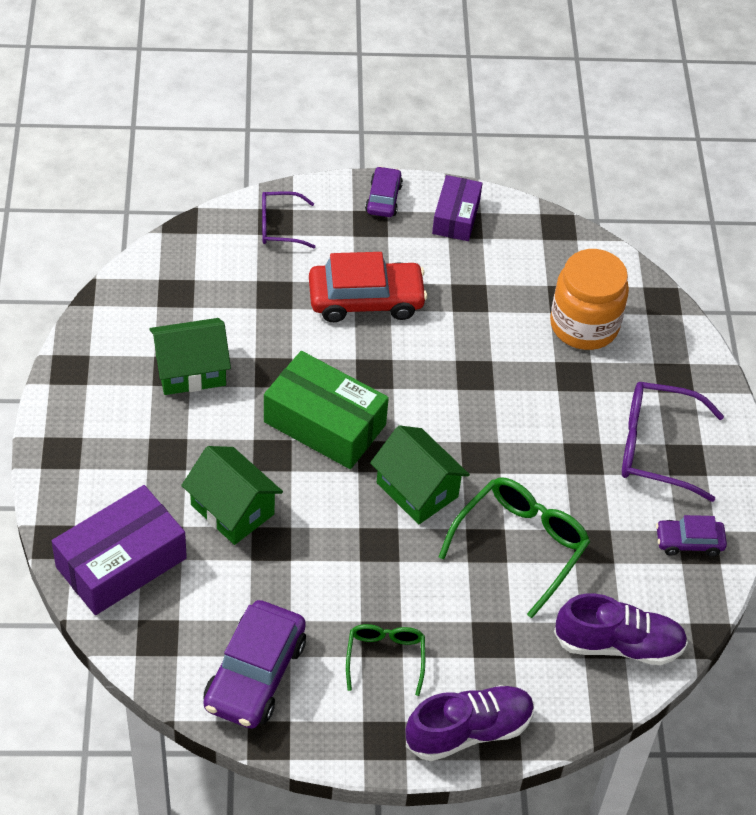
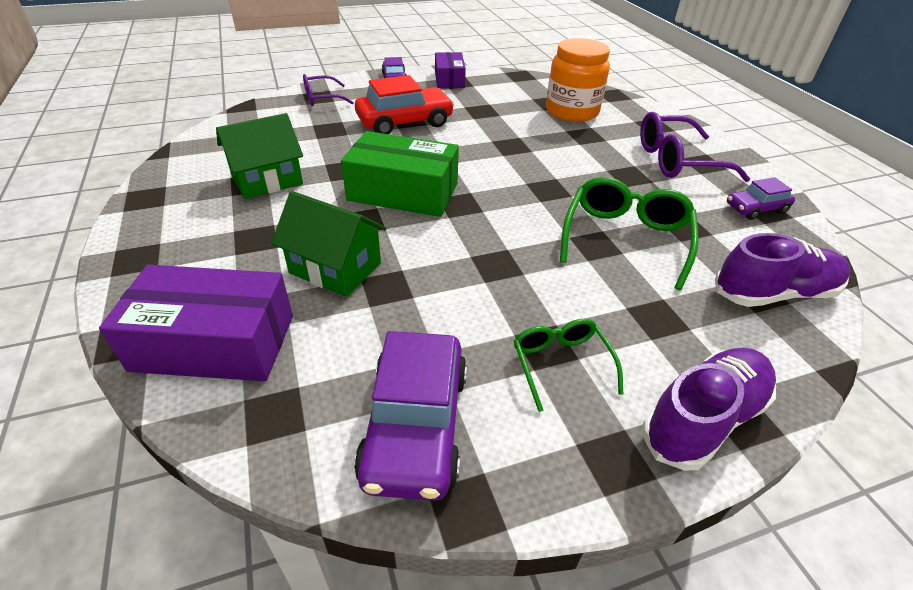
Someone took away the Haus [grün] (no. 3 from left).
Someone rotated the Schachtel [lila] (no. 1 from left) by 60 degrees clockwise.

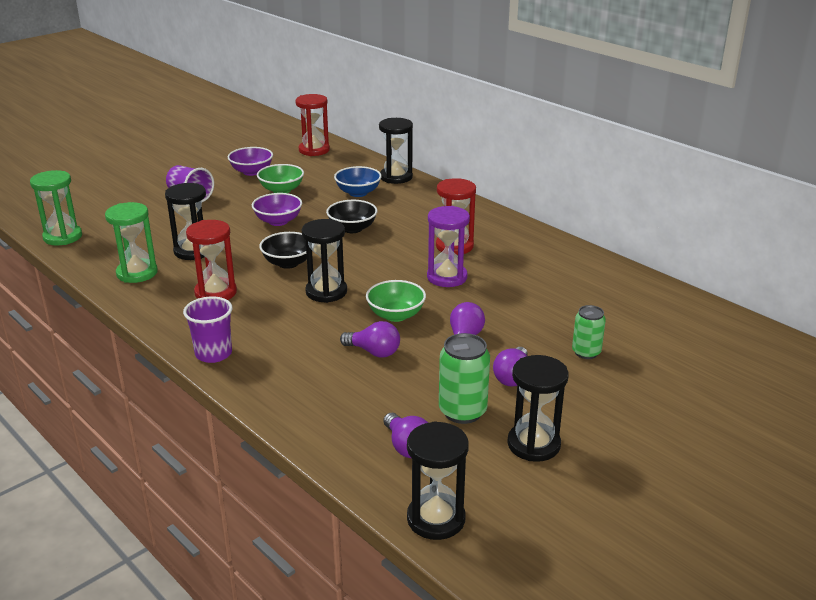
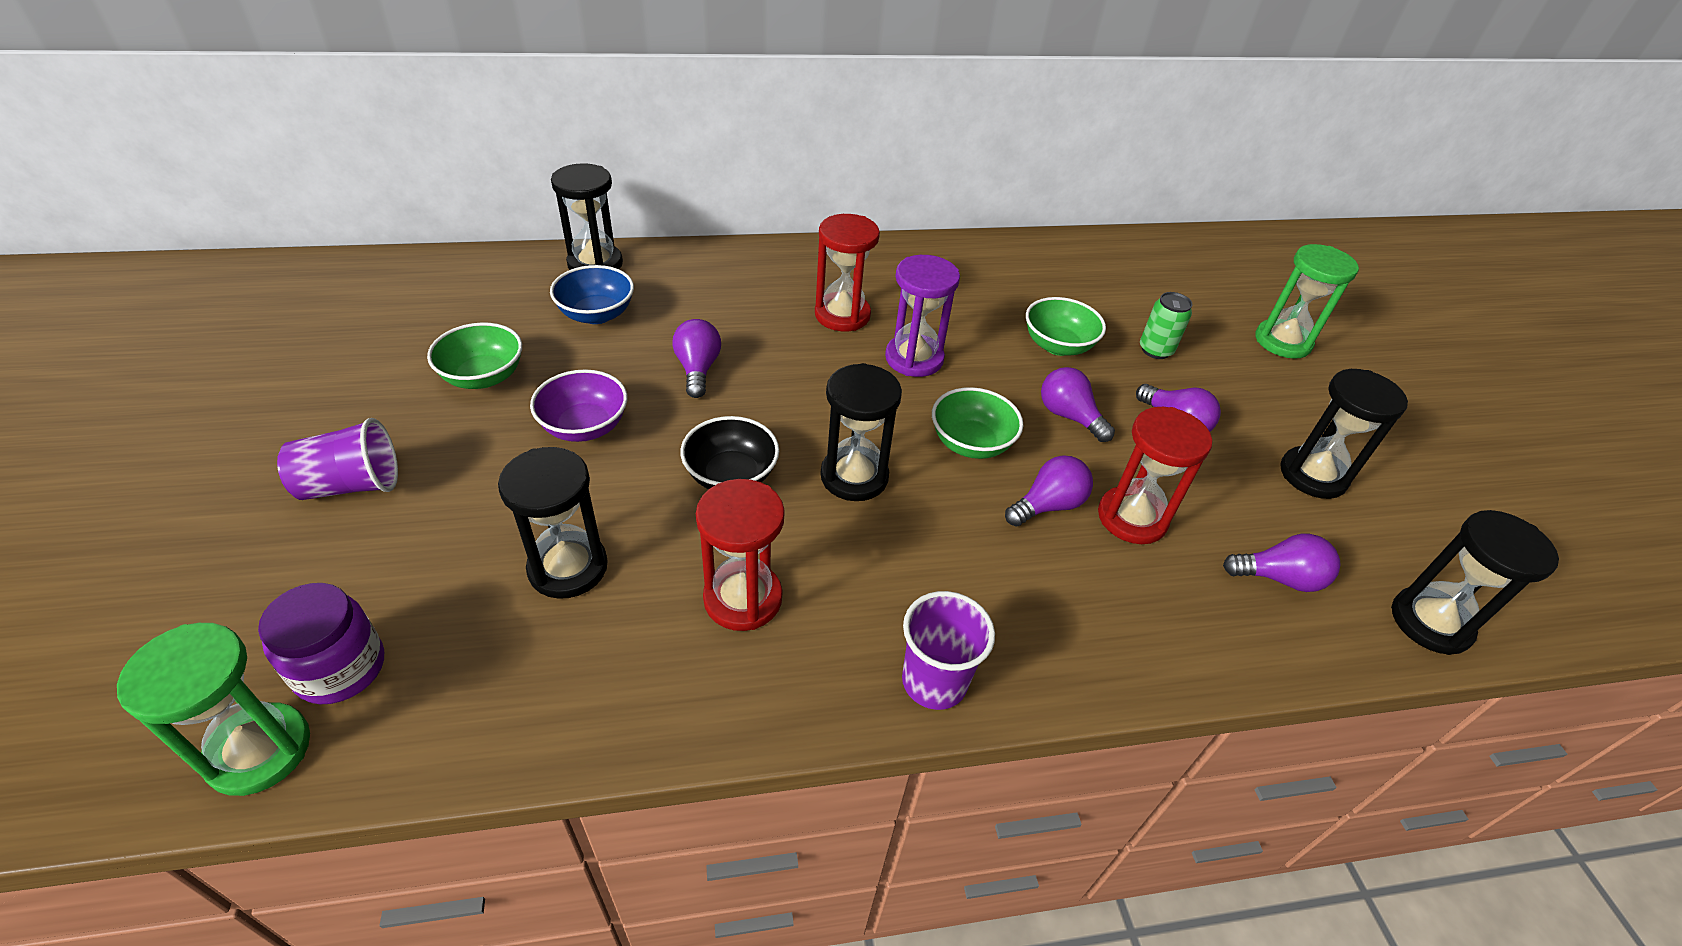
Someone took away the Schüssel [lila] (no. 1 from left).
Someone took away the Dose [grün] (no. 1 from left).
Someone put down the Einmachglas [lila].
Someone put down the Schüssel [grün] (no. 3 from left).
Someone carried the Sanduhr [grün] (no. 2 from left).
Someone carried the Sanduhr [rot] (no. 2 from left in the first image).
Someone swapped the Schüssel [schwarz] (no. 2 from left) for the Glühbirne [lila] (no. 1 from left).

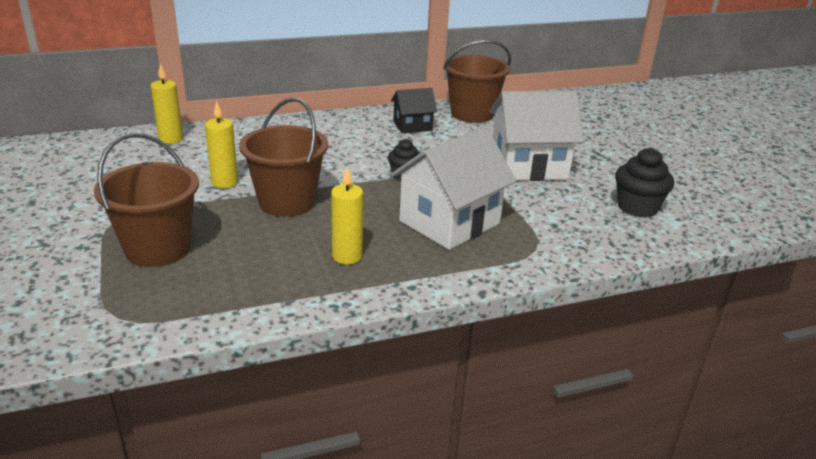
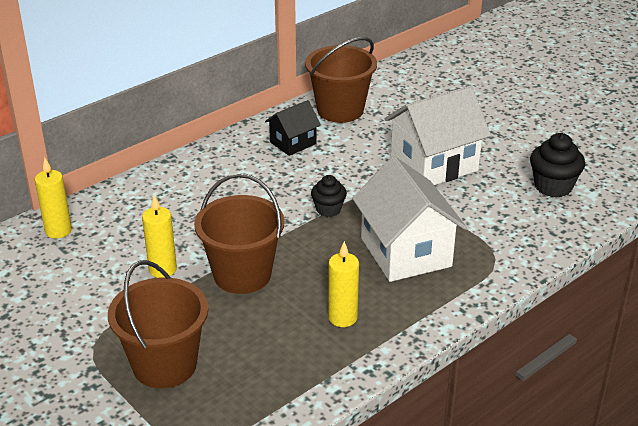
Someone rotated the Haus [weiß] (no. 1 from left) by 45 degrees counterclockwise.

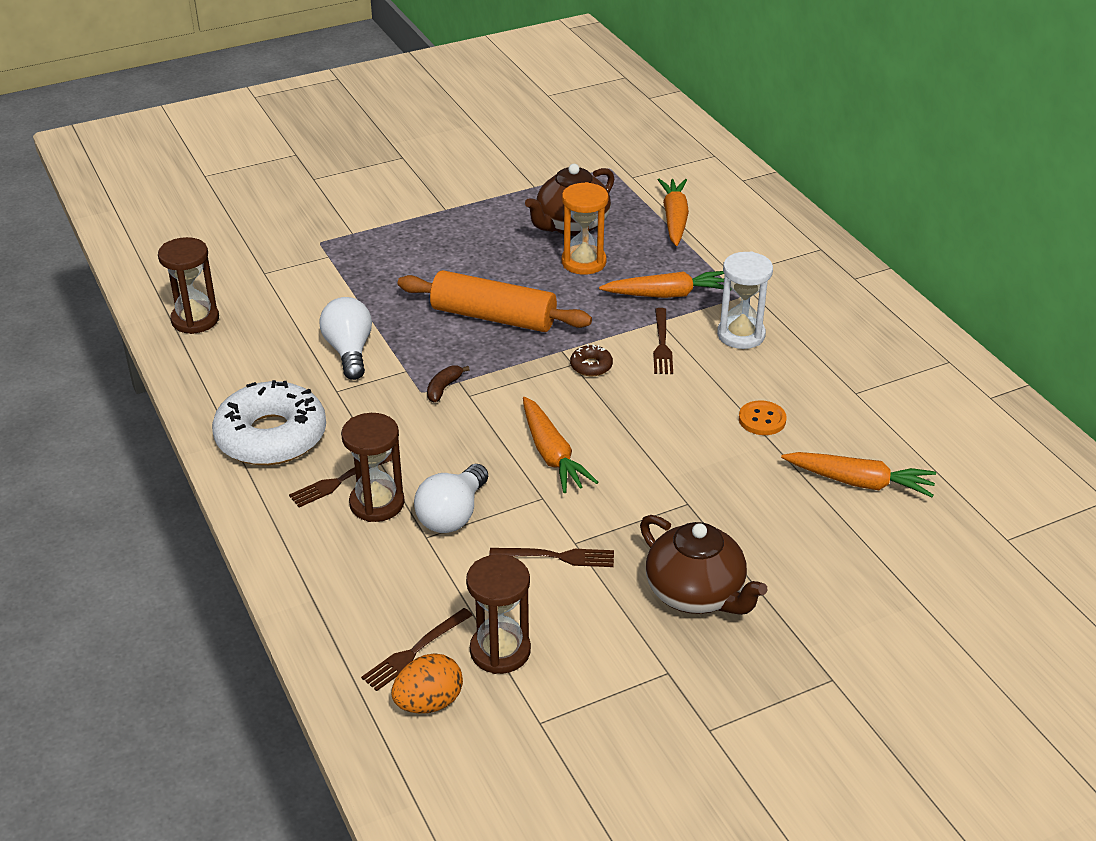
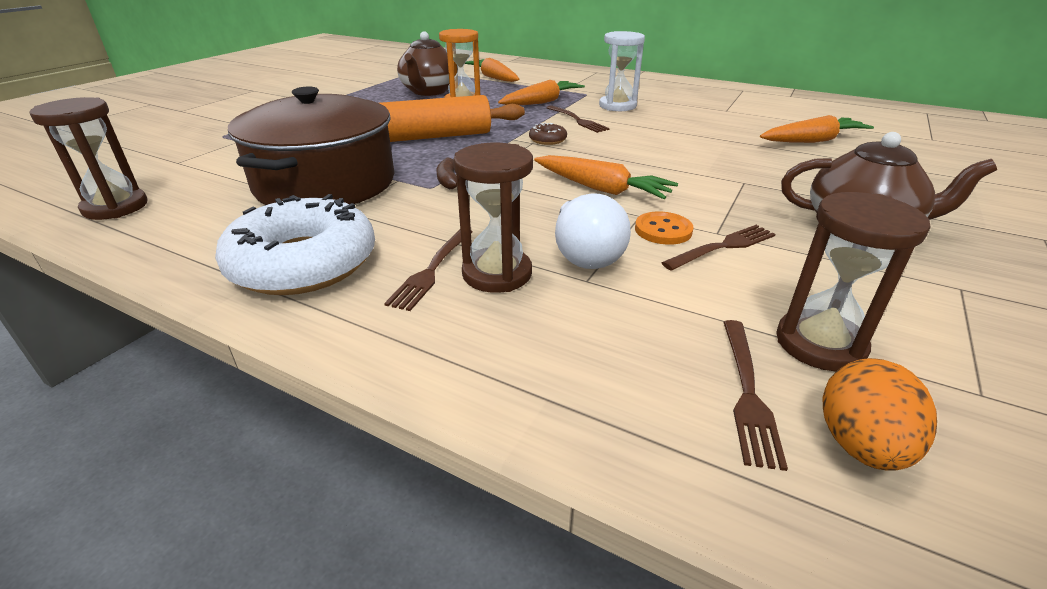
Someone carried the Knopf [orange].
Someone swapped the Glühbirne [weiß] (no. 1 from left) for the Kochtopf [braun].

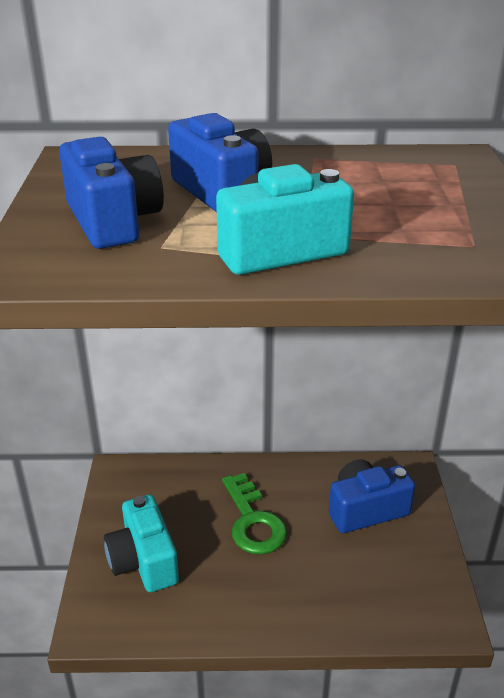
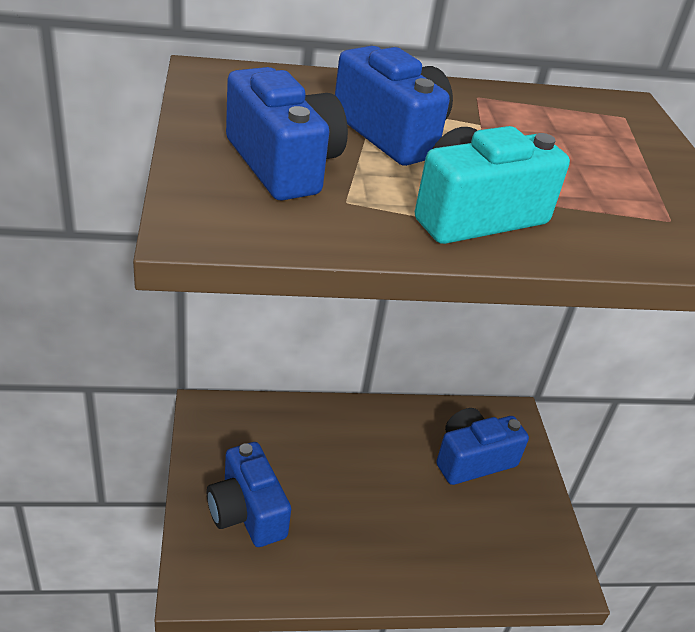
Someone took away the Schlüssel [grün].
Someone repainted the Kamera [türkis] (no. 1 from left), which became the Kamera [blau] (no. 1 from left).

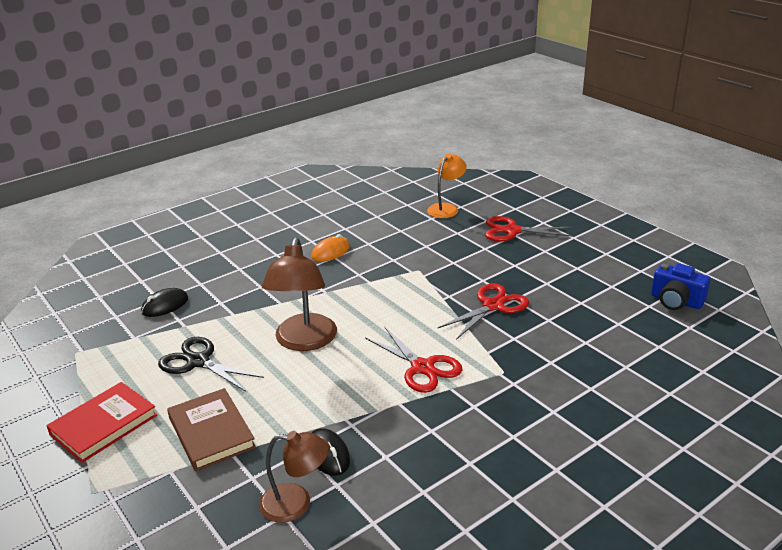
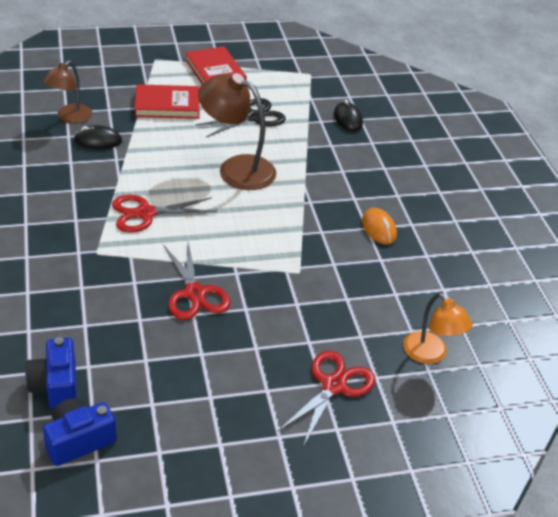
Someone put down the Kamera [blau] (no. 1 from left).
Someone repainted the Buch [braun], which became the Buch [rot] (no. 1 from left).

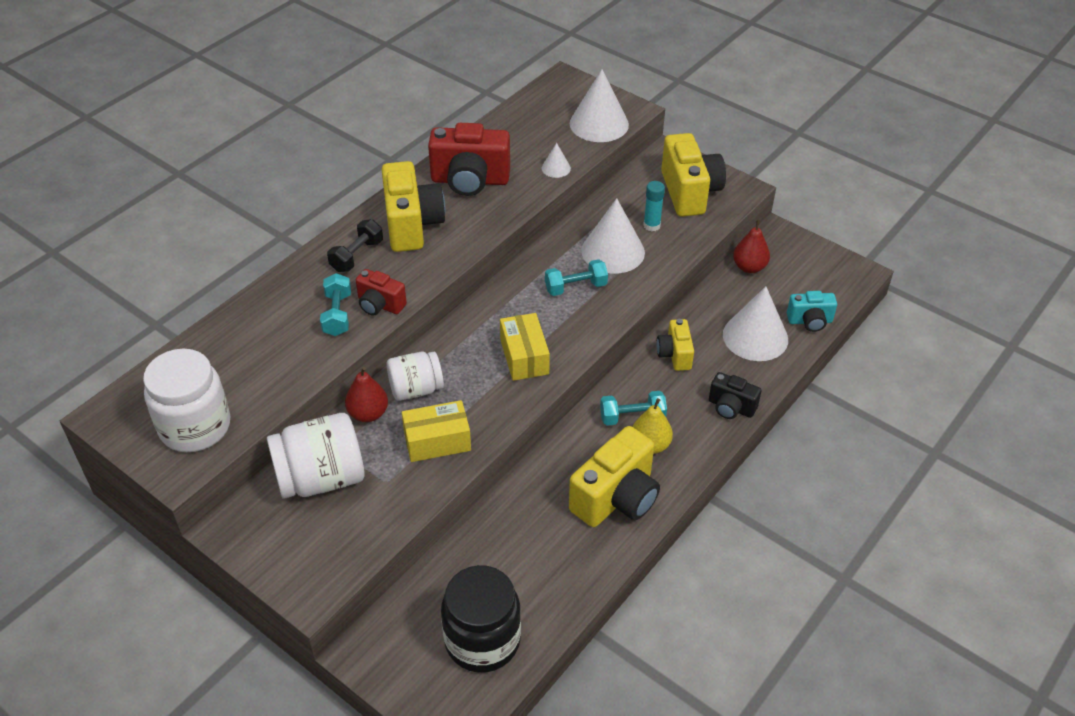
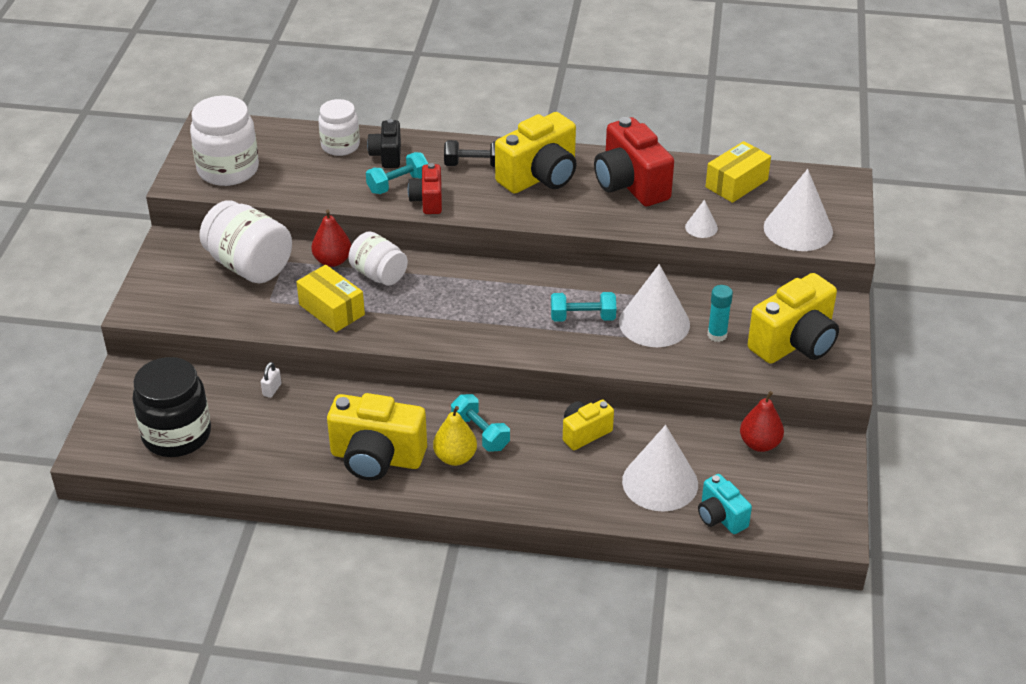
Someone put down the Vorhängeschloss [weiß].
Someone put down the Einmachglas [weiß] (no. 3 from left).
Someone carried the Schachtel [gelb] (no. 2 from left).
Someone carried the Kamera [schwarz].
Someone rotated the Hantel [türkis] (no. 2 from left in the first image) by 45 degrees counterclockwise.

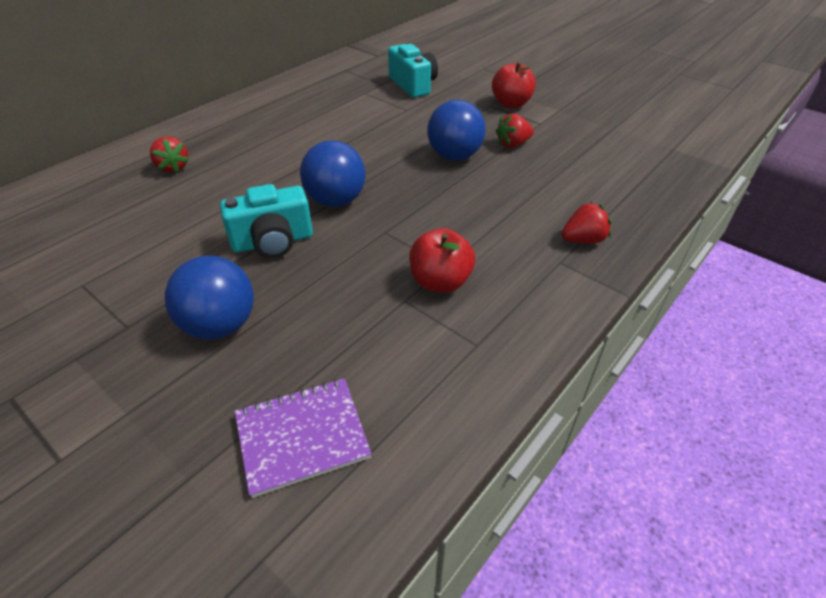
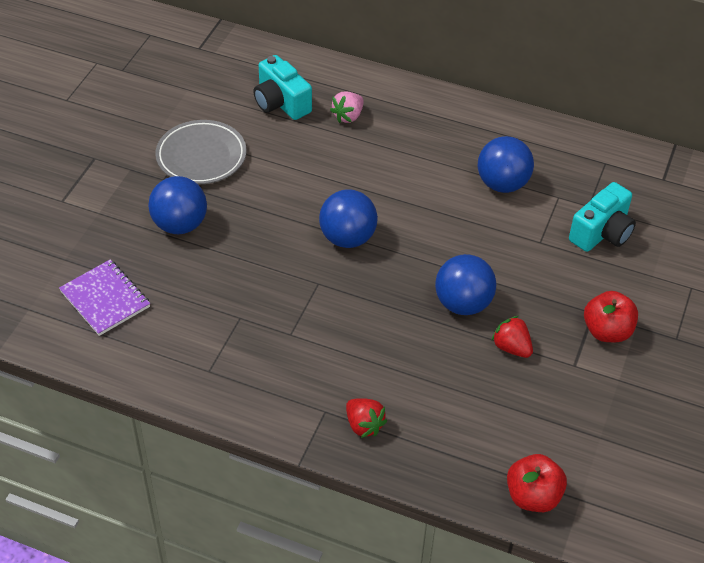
Someone put down the Teller [grau].
Someone put down the Ball [blau] (no. 4 from left).
Someone carried the Kamera [türkis] (no. 1 from left).
Someone carried the Apfel [rot] (no. 1 from left).
Someone repainted the Erdbeere [rot] (no. 1 from left), which became the Erdbeere [rosa].

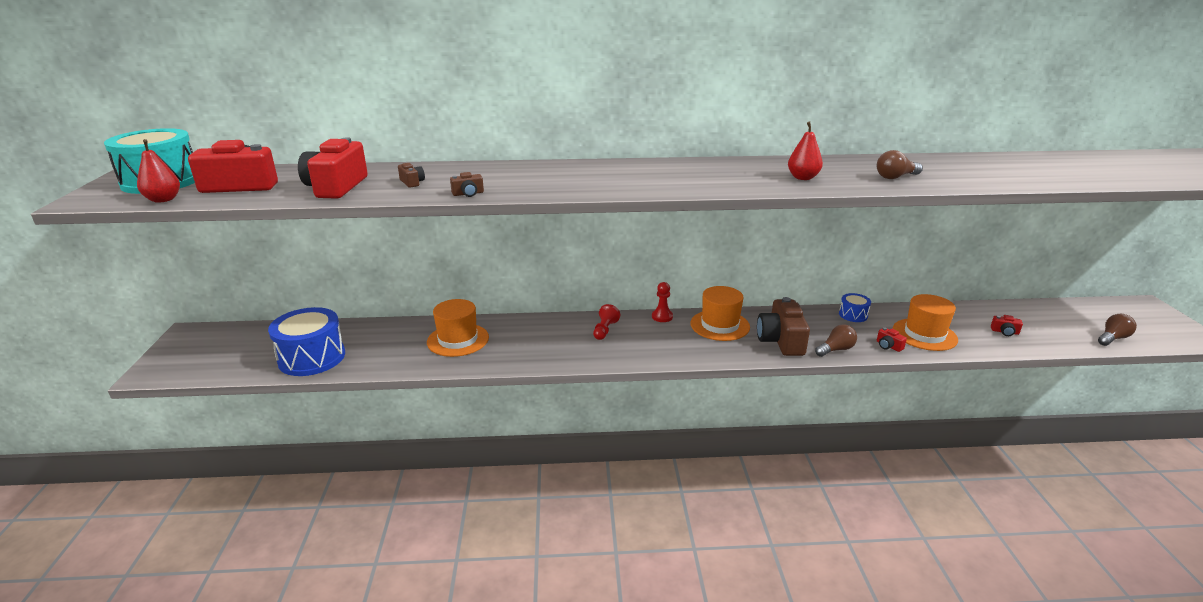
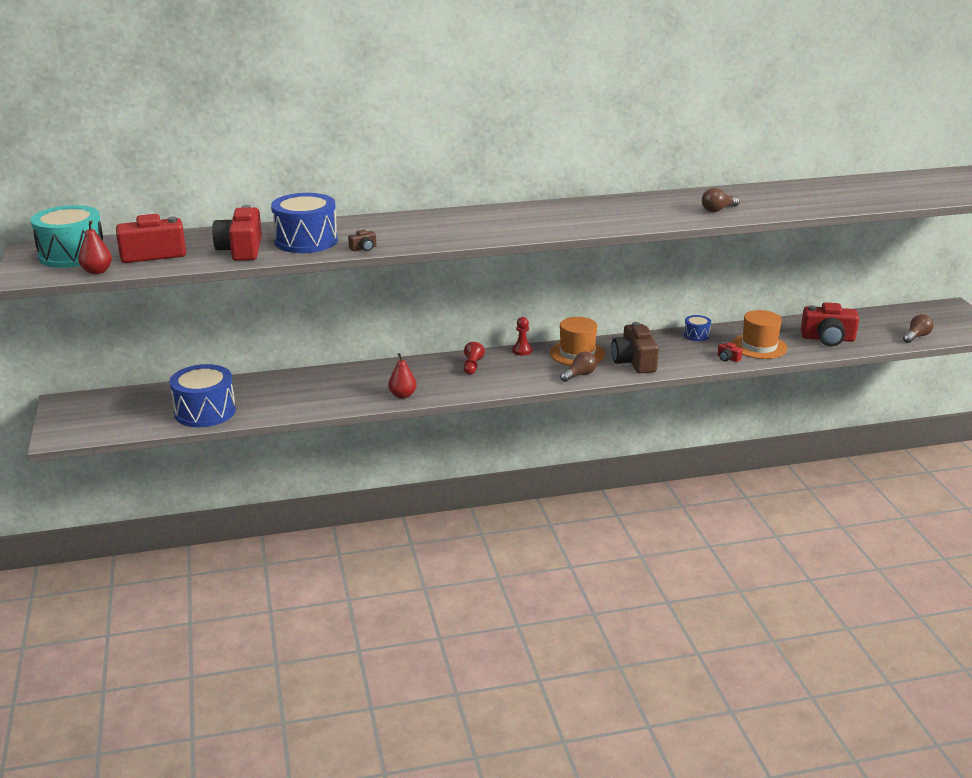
Someone took away the Hut [orange] (no. 1 from left).
Someone carried the Birne [rot] (no. 2 from left).
Someone carried the Glühbirne [braun] (no. 1 from left).
Someone swapped the Kamera [braun] (no. 1 from left) for the Trommel [blau] (no. 2 from left).
Someone scaled the Kamera [rot] (no. 4 from left) by 2.32.

